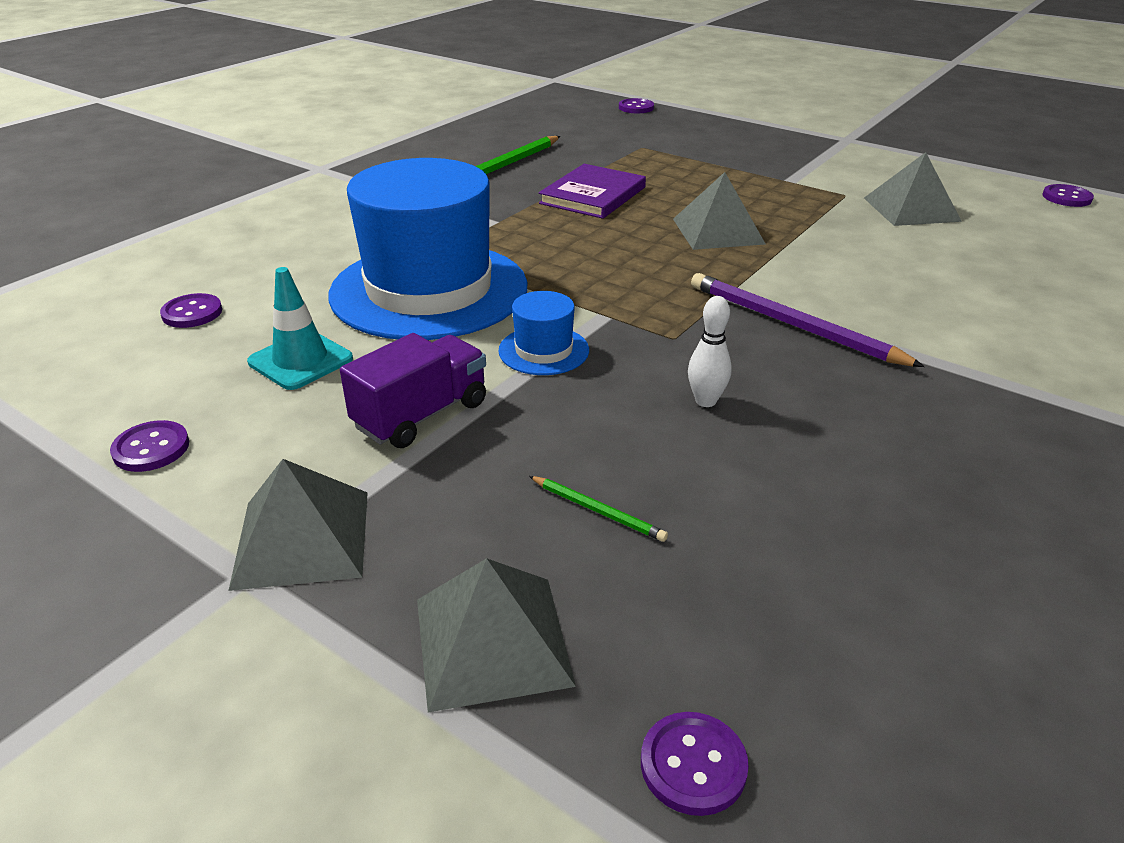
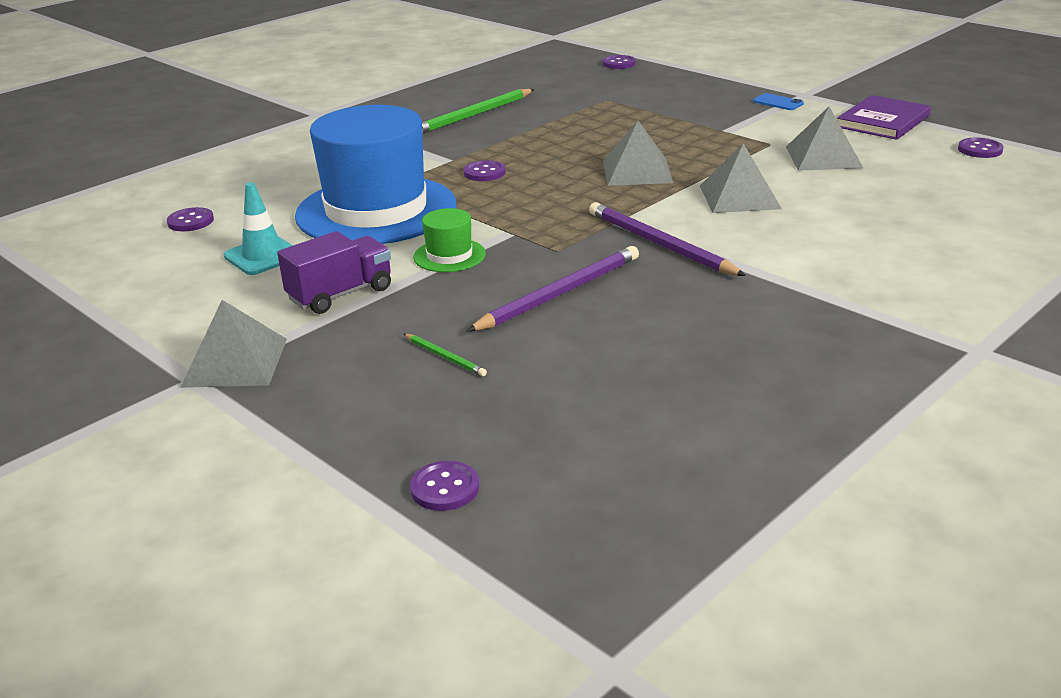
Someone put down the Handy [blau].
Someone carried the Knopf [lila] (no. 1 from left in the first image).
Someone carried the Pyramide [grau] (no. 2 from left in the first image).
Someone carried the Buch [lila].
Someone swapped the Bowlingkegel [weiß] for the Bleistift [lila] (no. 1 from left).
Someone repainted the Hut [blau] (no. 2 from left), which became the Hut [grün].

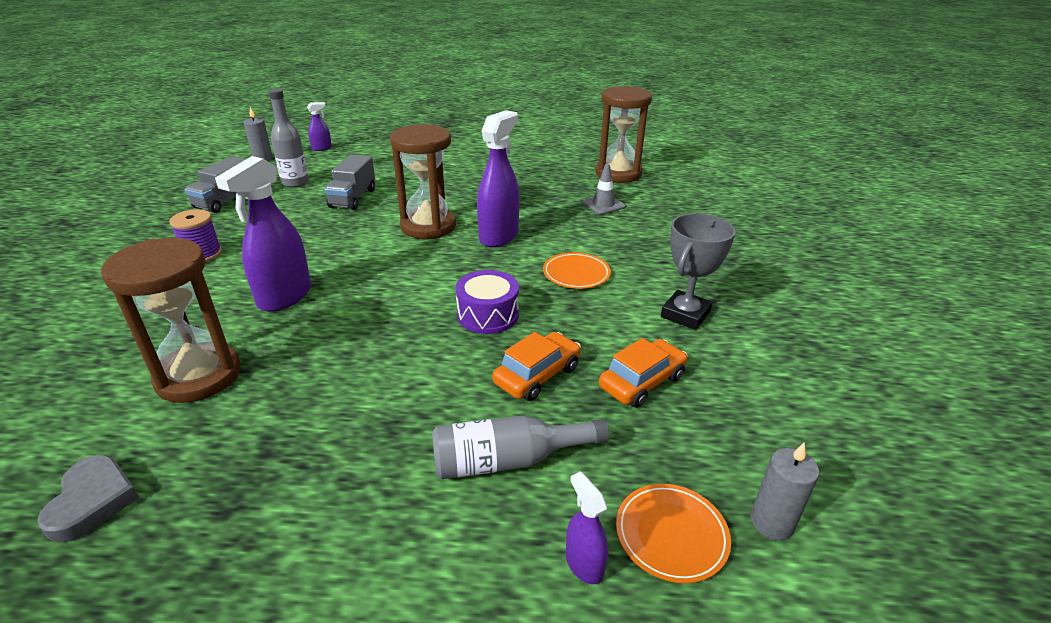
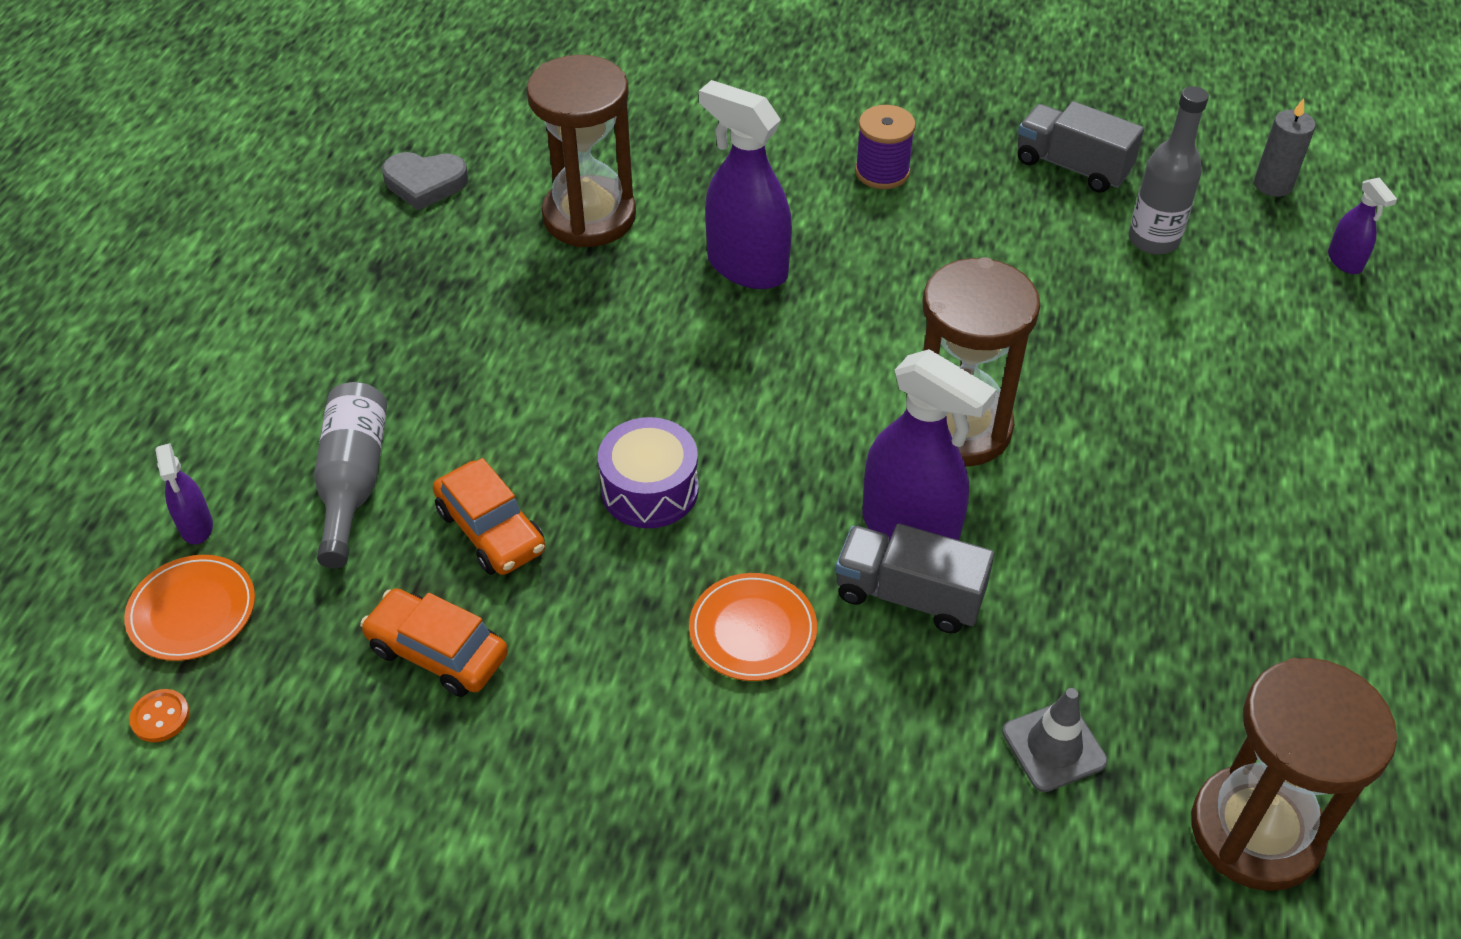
Someone took away the Pokal [grau].
Someone carried the Lastwagen [grau] (no. 2 from left in the first image).
Someone swapped the Kerze [grau] (no. 2 from left) for the Knopf [orange].
Someone rotated the Sprühflasche [lila] (no. 4 from left in the first image) by 90 degrees clockwise.
Someone rotated the Auto [orange] (no. 2 from left in the first image) by 150 degrees clockwise.

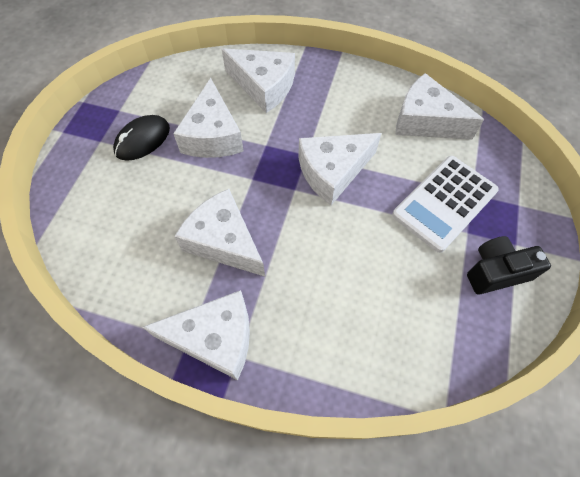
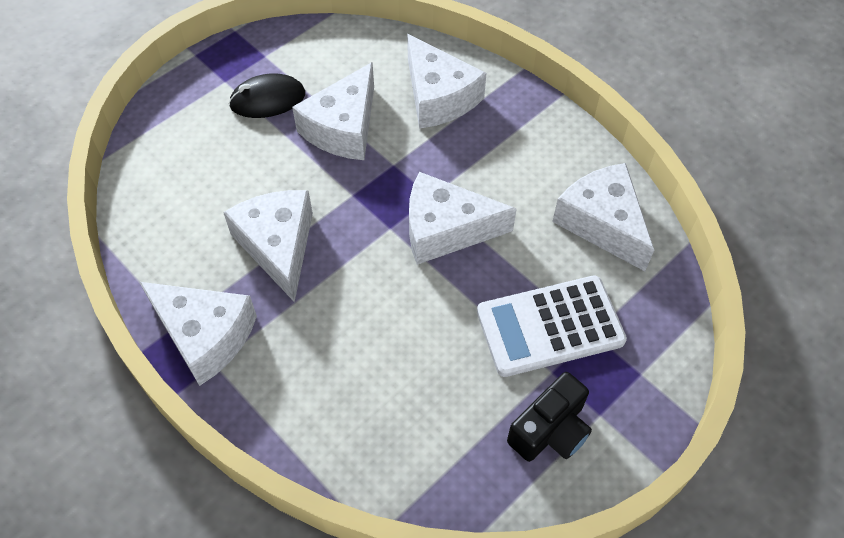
Someone rotated the Kamera [schwarz] by 120 degrees clockwise.

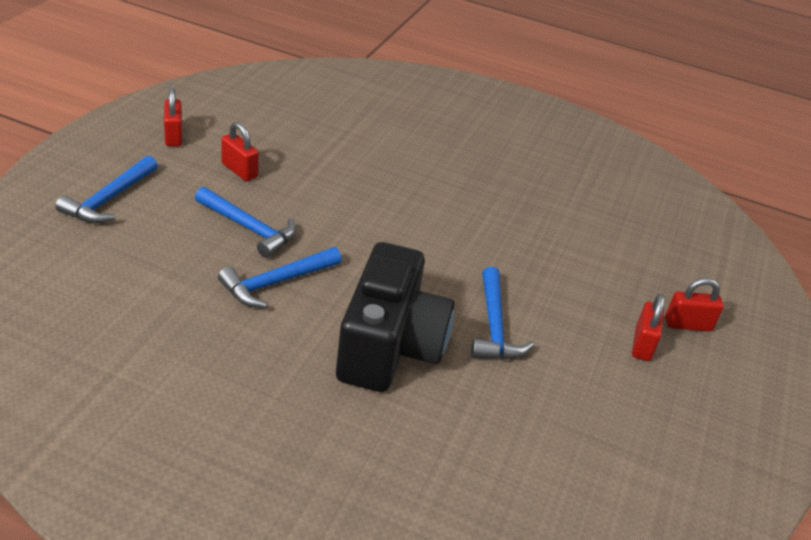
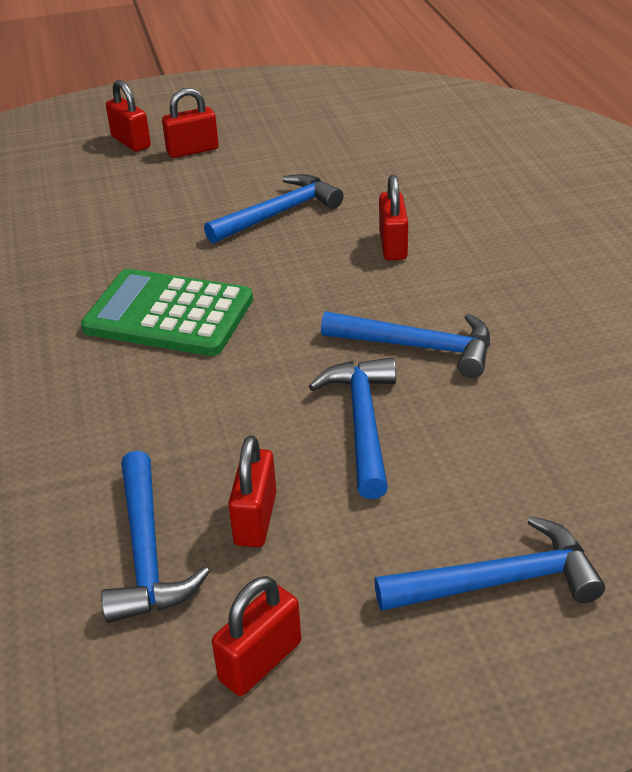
Someone put down the Taschenrechner [grün].
Someone put down the Hammer [blau] (no. 1 from left).
Someone swapped the Kamera [schwarz] for the Vorhängeschloss [rot] (no. 5 from left).

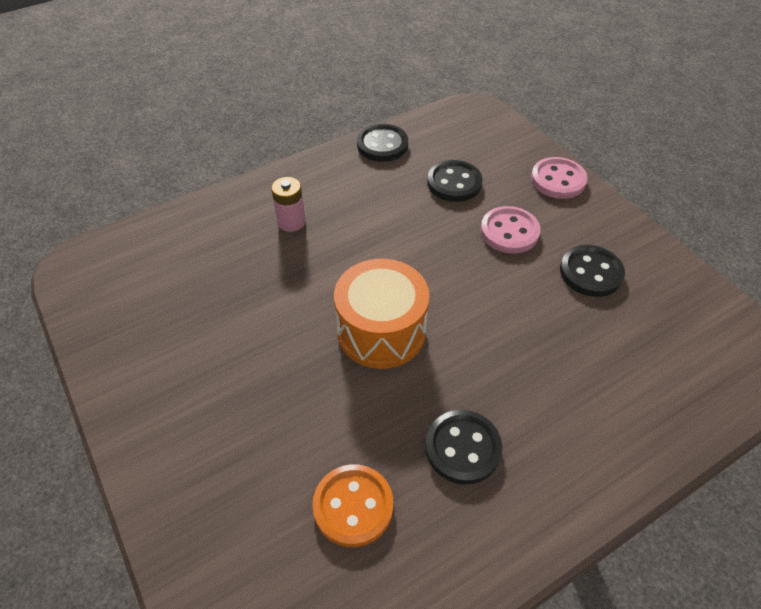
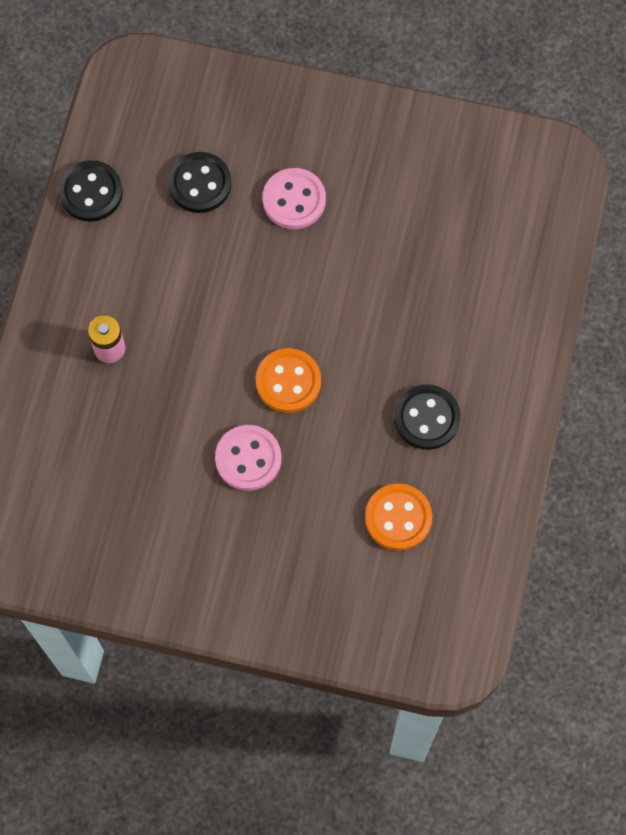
Someone took away the Knopf [schwarz] (no. 4 from left).
Someone carried the Knopf [rosa] (no. 2 from left in the first image).
Someone swapped the Trommel [orange] for the Knopf [orange] (no. 1 from left).

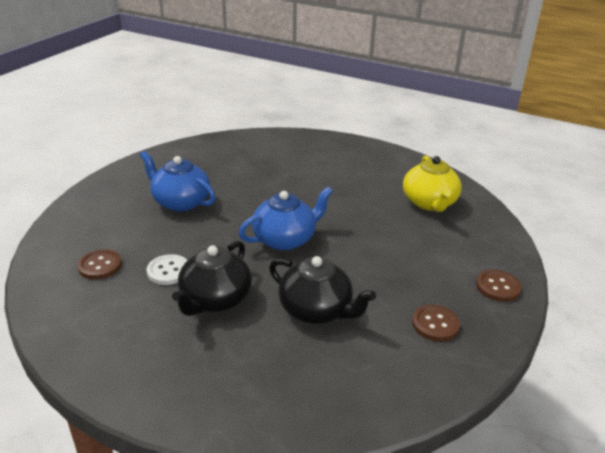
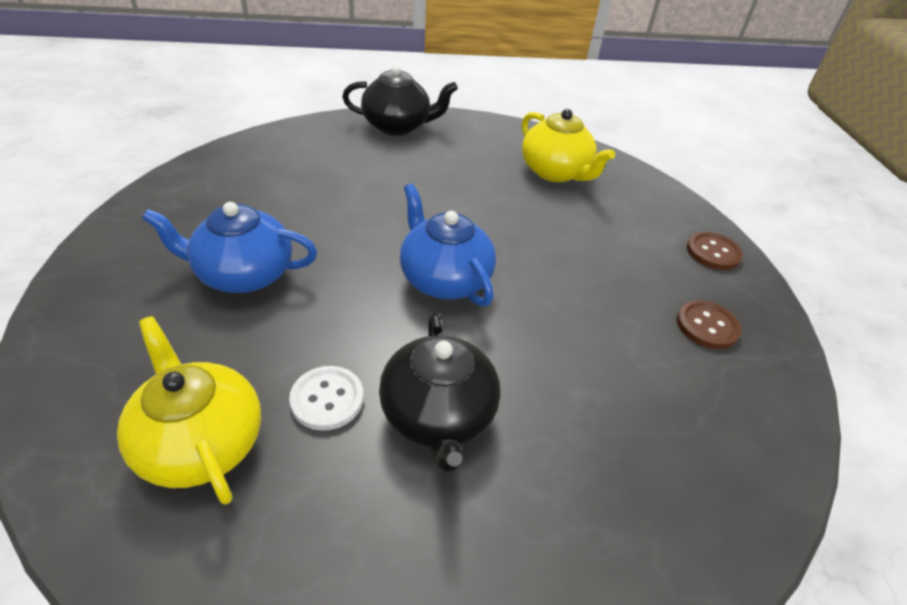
Someone carried the Teekanne [schwarz] (no. 2 from left in the first image).
Someone swapped the Knopf [braun] (no. 1 from left) for the Teekanne [gelb] (no. 1 from left).
Someone rotated the Teekanne [blau] (no. 2 from left) by 60 degrees counterclockwise.

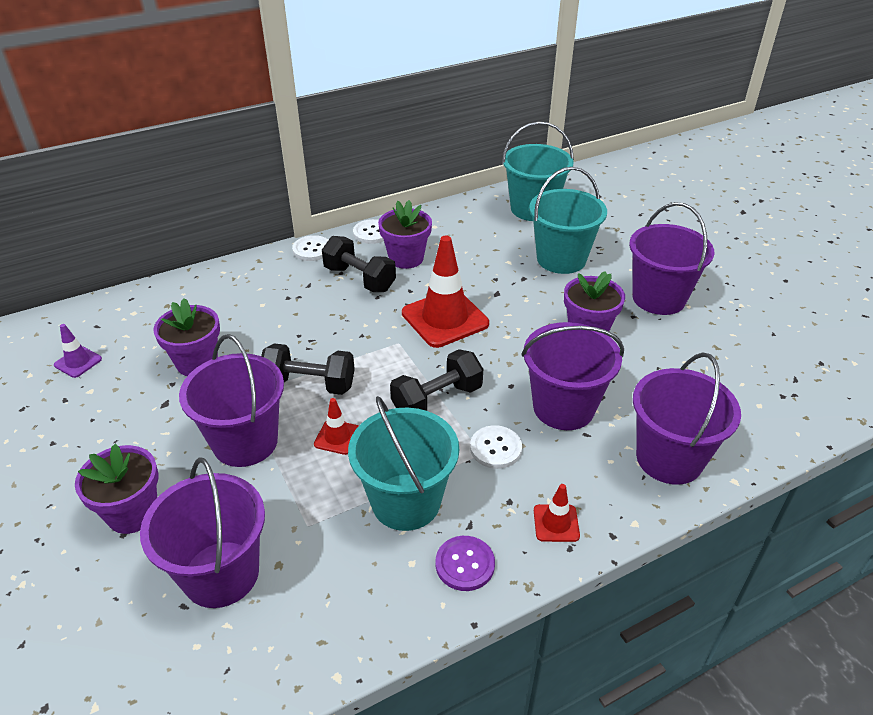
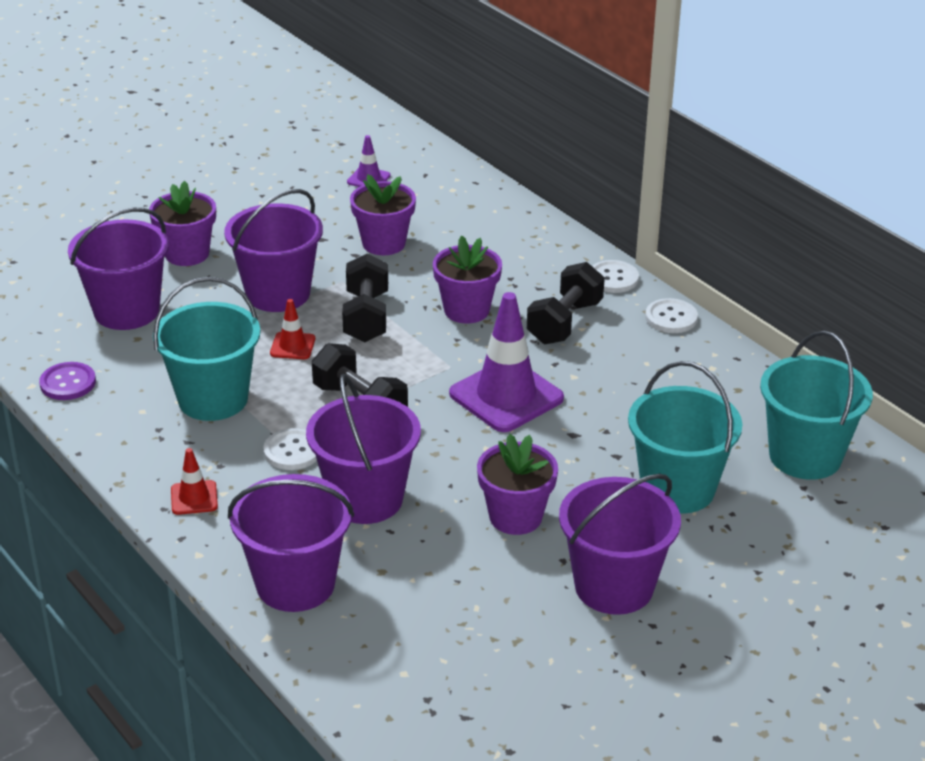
Someone carried the Blumentopf [lila] (no. 3 from left).
Someone carried the Knopf [lila].
Someone repainted the Leitkegel [rot] (no. 2 from left), which became the Leitkegel [lila] (no. 2 from left).

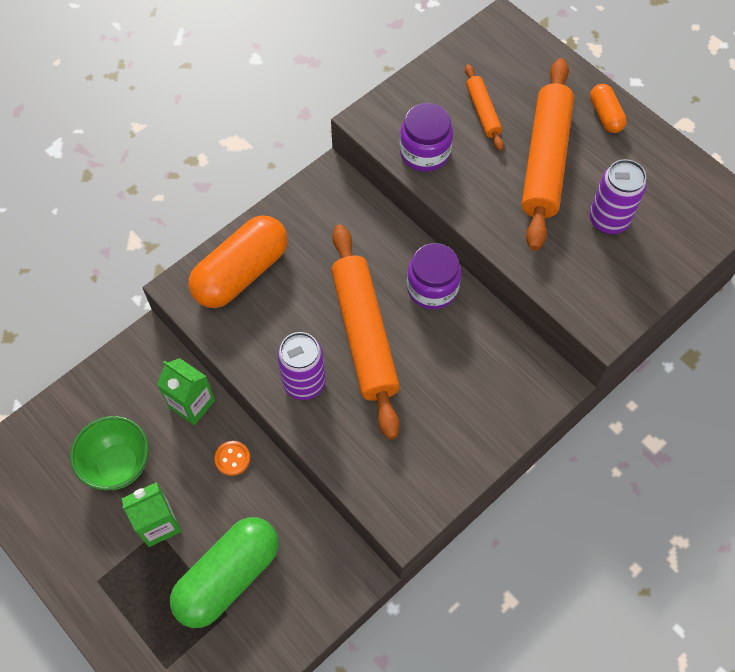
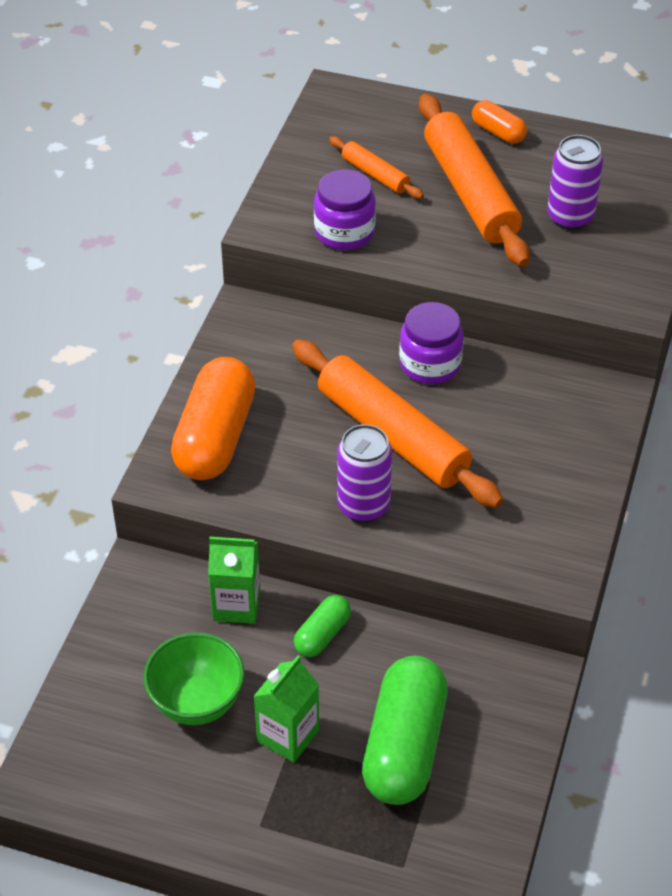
Someone swapped the Knopf [orange] for the Kapsel [grün] (no. 1 from left).

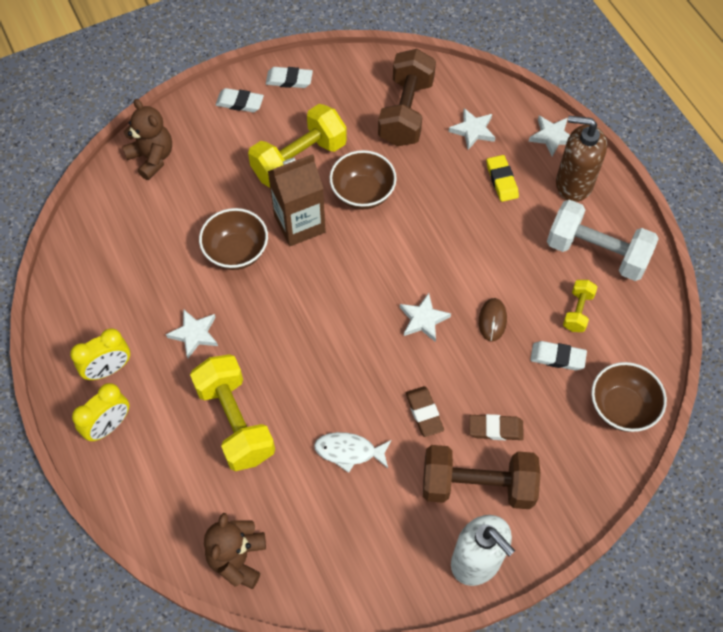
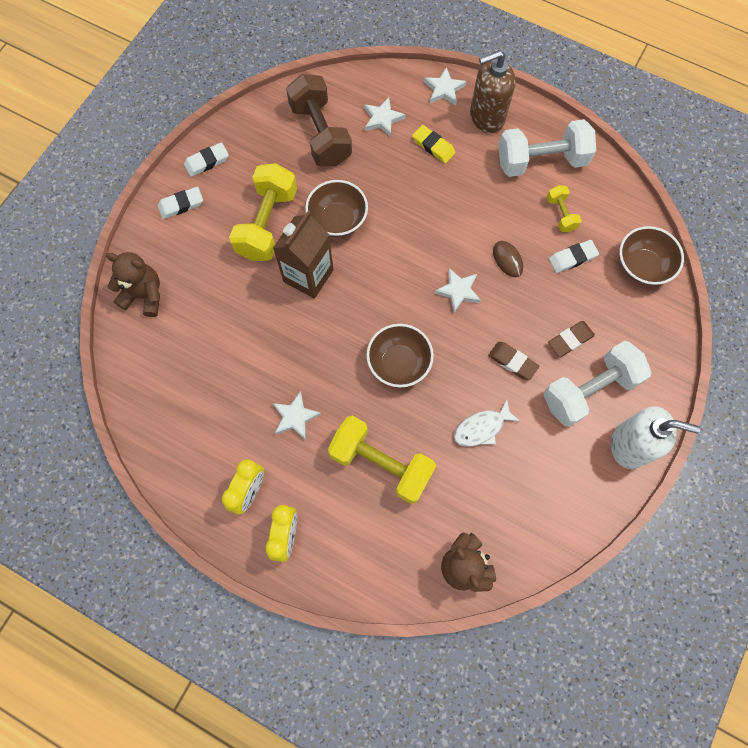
Someone carried the Schüssel [braun] (no. 1 from left in the first image).
Someone repainted the Hantel [braun] (no. 2 from left), which became the Hantel [weiß] (no. 2 from left).

